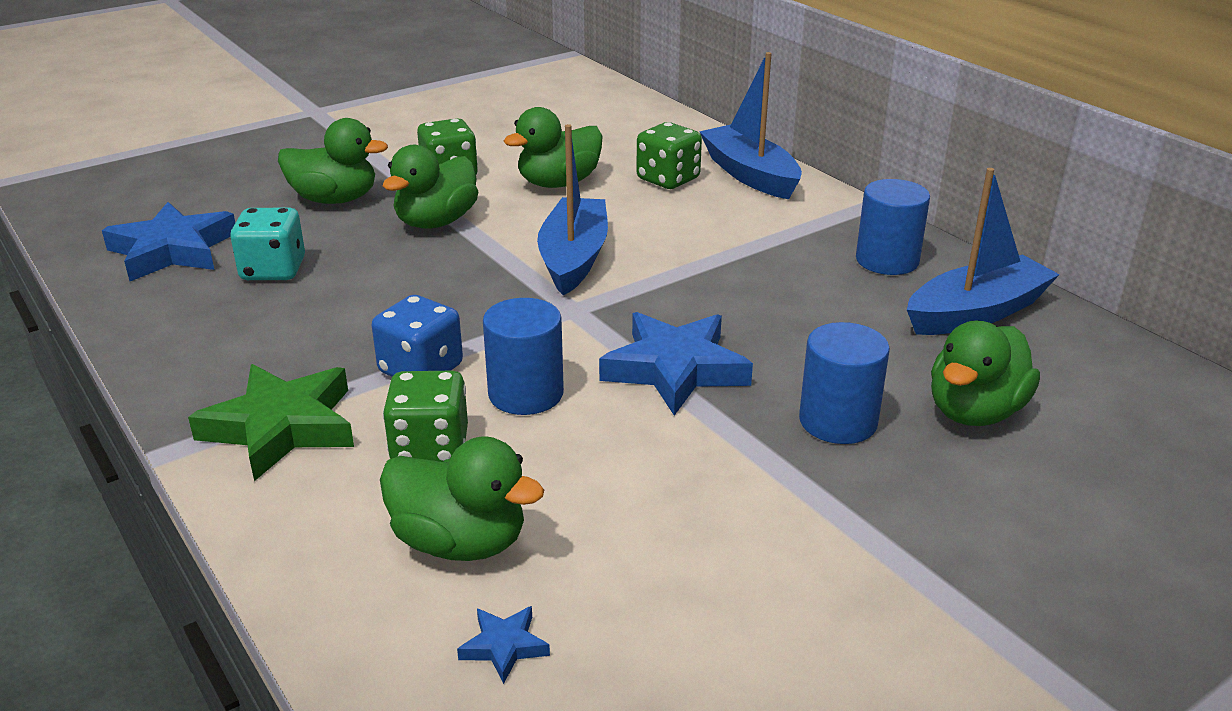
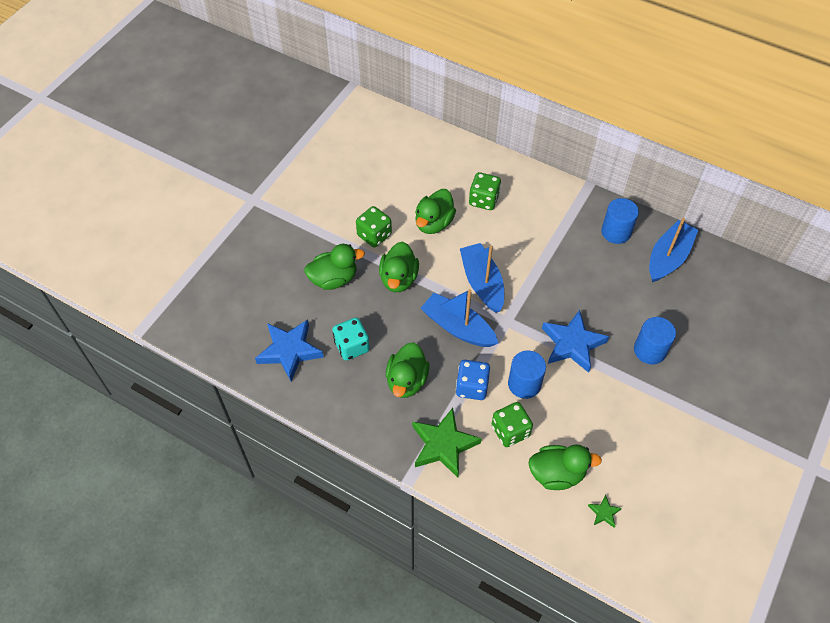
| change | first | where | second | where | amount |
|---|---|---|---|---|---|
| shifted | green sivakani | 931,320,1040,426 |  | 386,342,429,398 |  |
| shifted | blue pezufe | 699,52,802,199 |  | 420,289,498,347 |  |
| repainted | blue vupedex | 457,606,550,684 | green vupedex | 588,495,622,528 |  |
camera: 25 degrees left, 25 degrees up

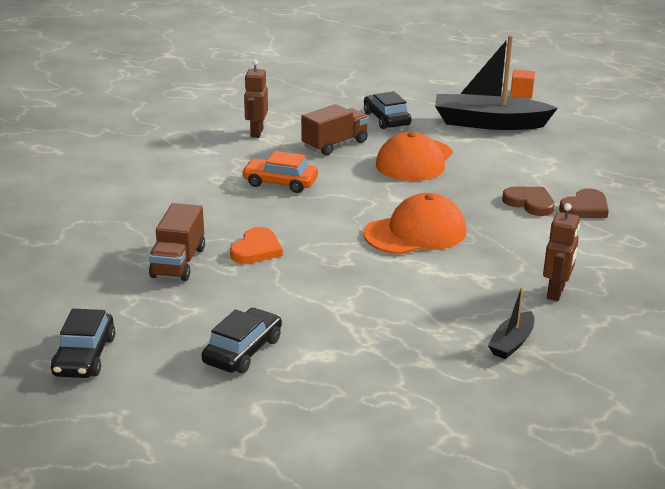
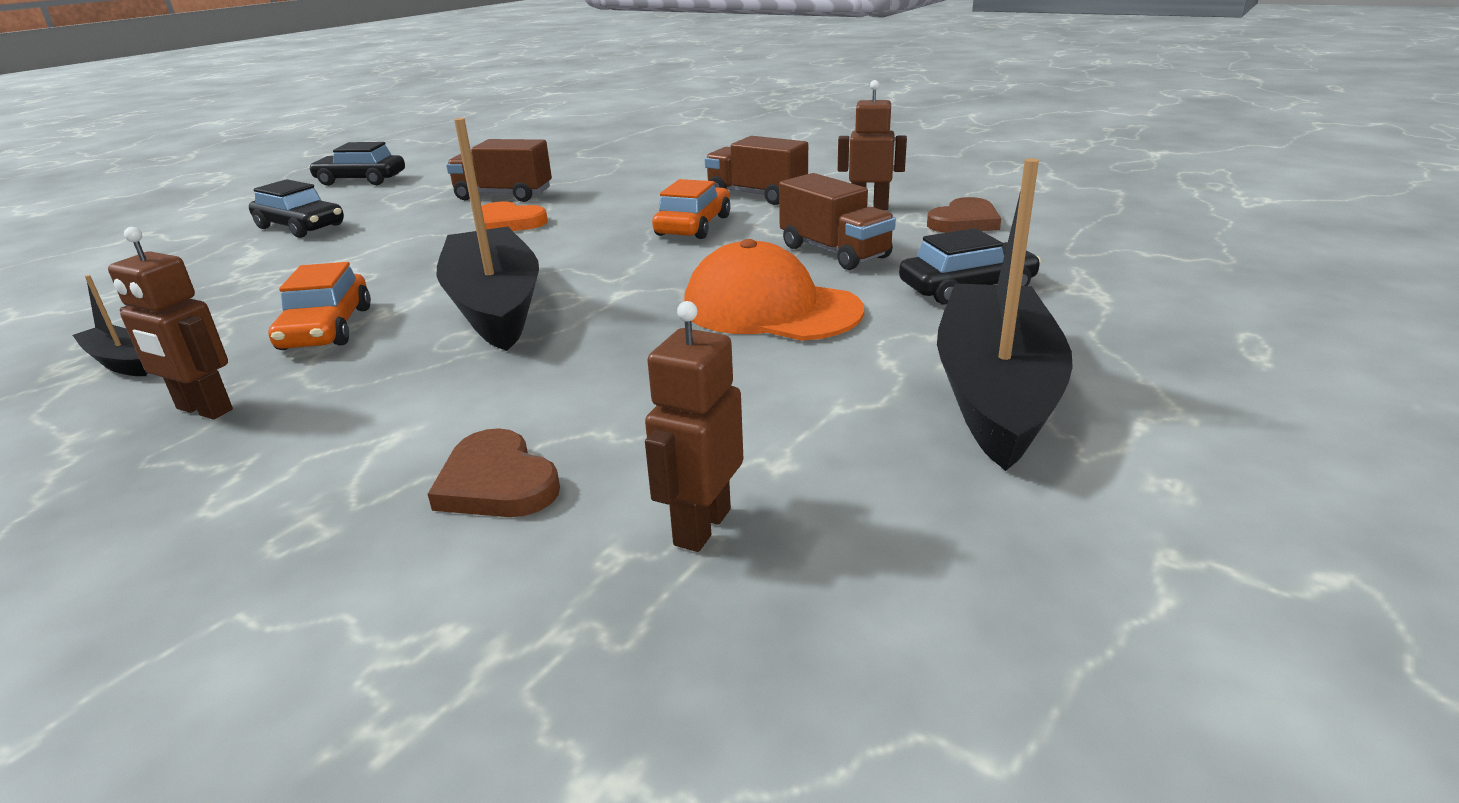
| change | first | where | second | where | amount |
|---|---|---|---|---|---|
| new |  |  | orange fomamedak | 268,262,371,350 |  |
| swapped | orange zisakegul | 363,193,466,255 | black pezufe | 437,118,539,351 |  |
| new |  |  | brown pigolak | 645,301,743,552 |  |
| new |  |  | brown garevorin | 705,136,808,205 |  |
| shifted | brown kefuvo | 502,186,555,216 |  | 927,197,1001,233 |  |
| gone | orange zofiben | 510,70,535,99 |  |  |  |
camera: 95 degrees right, 0 degrees up

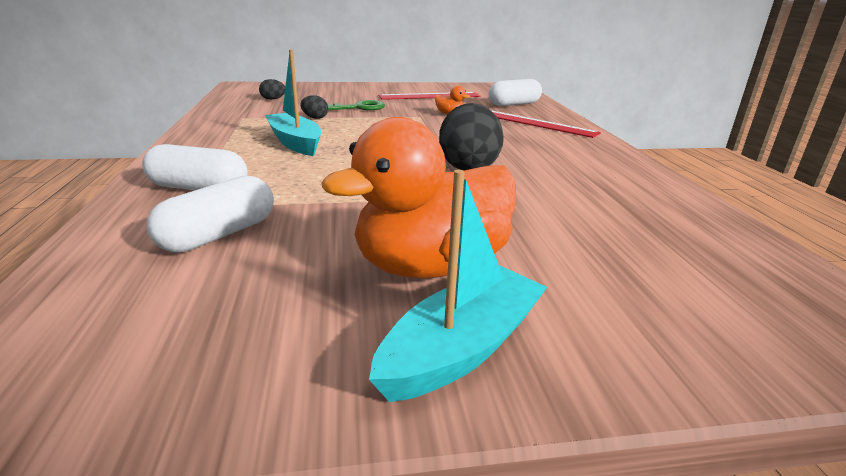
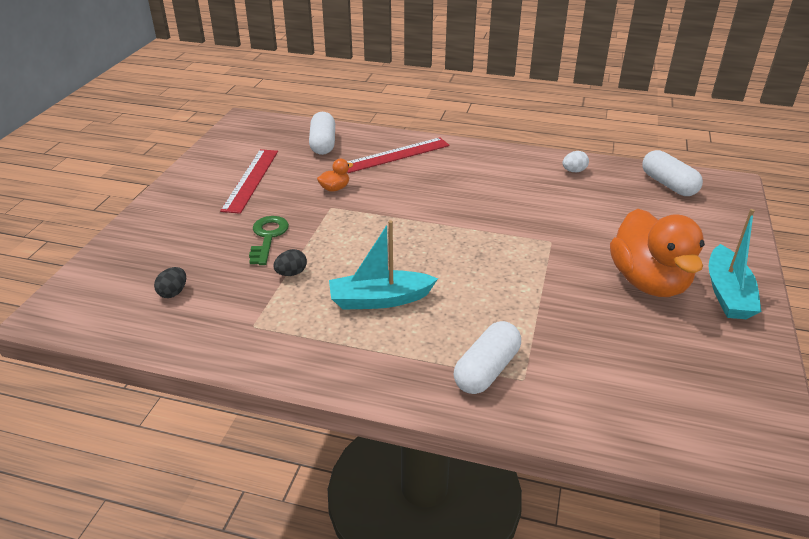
| change | first | where | second | where | amount |
|---|---|---|---|---|---|
| new |  |  | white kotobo | 563,151,589,172 |  |
| shifted | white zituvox | 147,176,274,253 |  | 642,150,703,196 |  |
| rotated | turquoise pezufe | 369,170,547,402 |  | 709,209,761,319 | 150 degrees counterclockwise |
| gone | black kotobo | 439,103,504,171 |  |  |  |
camera: 65 degrees left, 10 degrees up

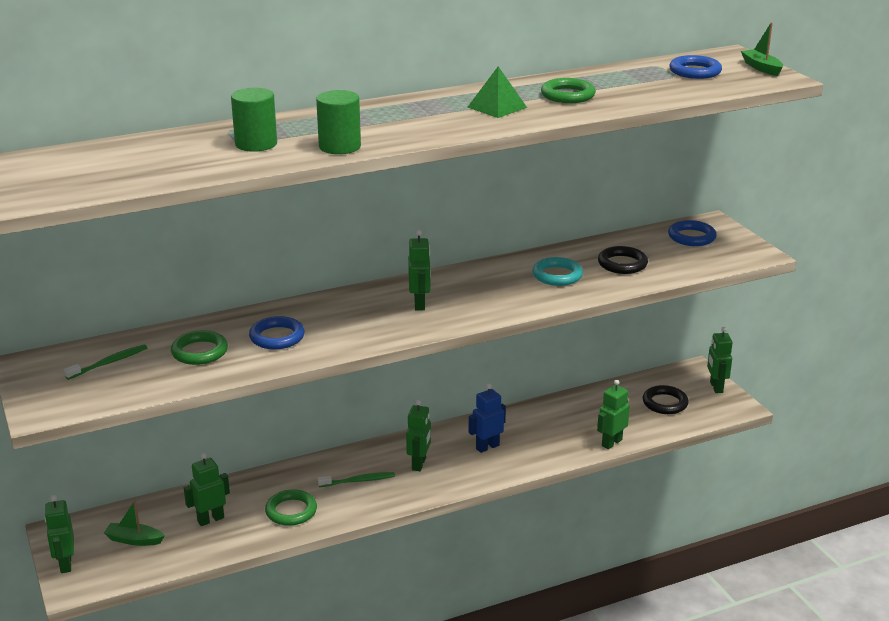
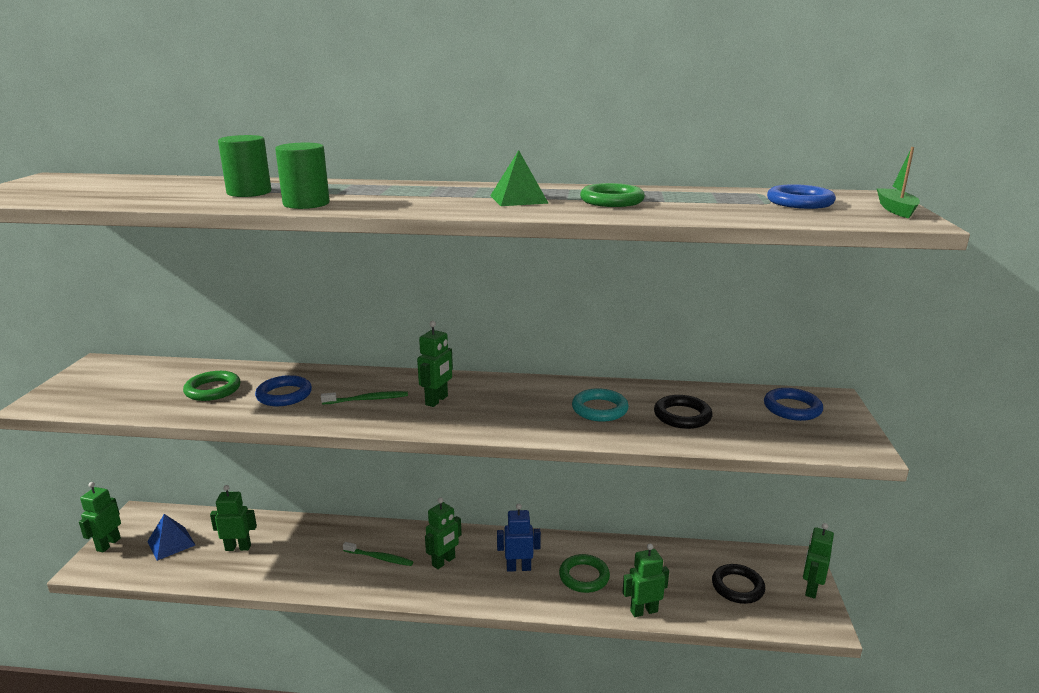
| change | first | where | second | where | amount |
|---|---|---|---|---|---|
| swapped | green pezufe | 104,501,165,546 | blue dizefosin | 147,514,195,561 |  |
| shifted | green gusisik | 64,344,147,380 |  | 321,391,408,405 |  |
| shifted | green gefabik | 265,489,317,526 |  | 559,554,610,593 |  |
camera: 30 degrees right, 5 degrees down

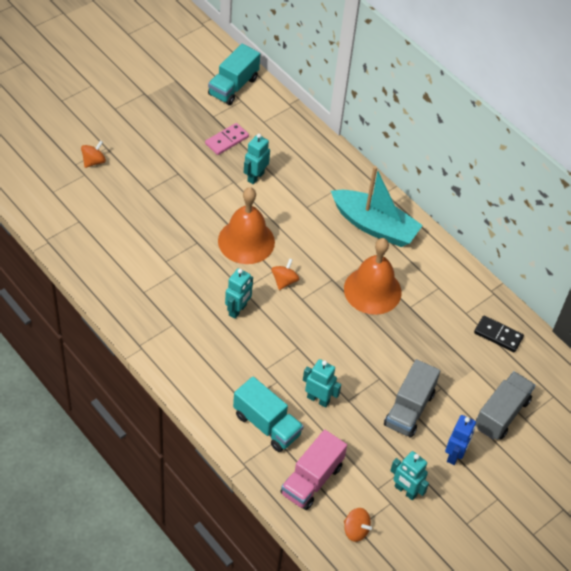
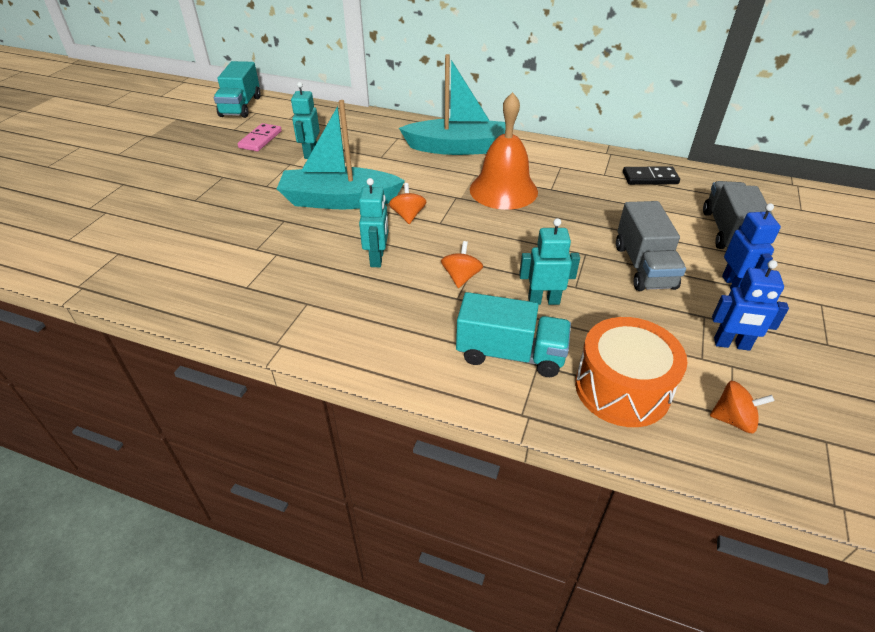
| change | first | where | second | where | amount |
|---|---|---|---|---|---|
| swapped | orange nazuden | 218,187,275,264 | turquoise pezufe | 277,100,405,209 |  |
| shifted | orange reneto | 81,140,106,168 |  | 441,241,483,288 |  |
| swapped | pink garevorin | 280,430,347,510 | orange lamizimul | 575,317,687,427 |  |
| repainted | turquoise pigolak | 390,451,429,500 | blue pigolak | 712,260,789,351 |  |
camera: 25 degrees left, 10 degrees down

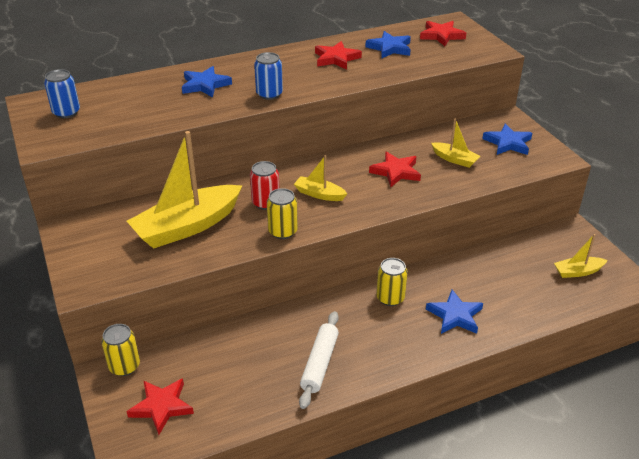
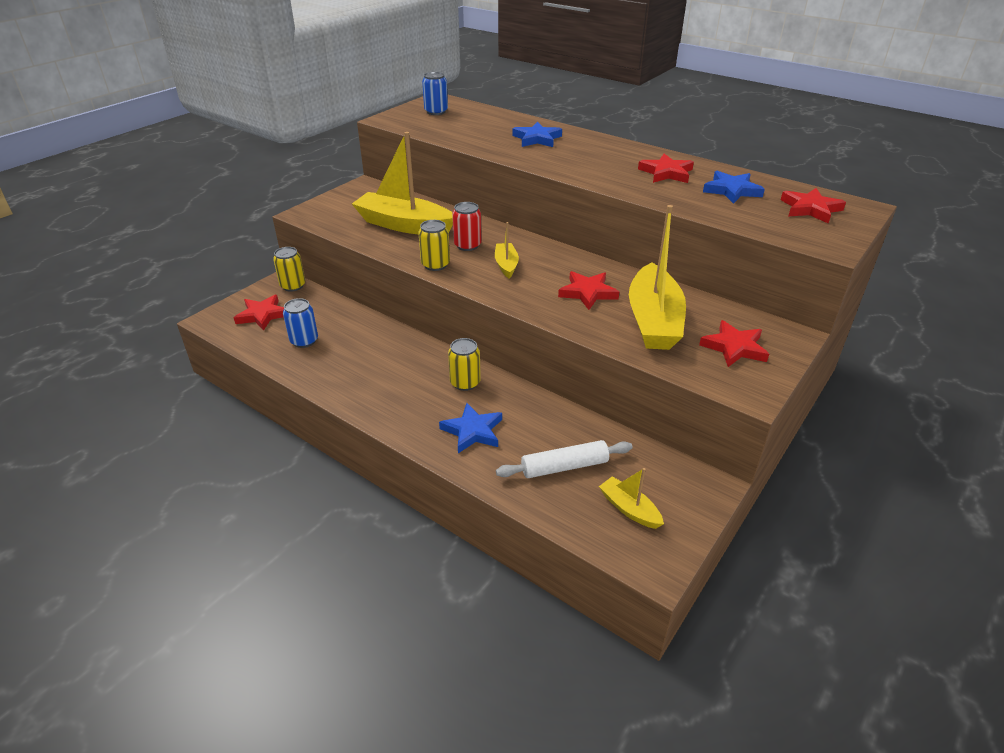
| change | first | where | second | where | amount |
|---|---|---|---|---|---|
| shifted | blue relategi | 254,52,283,100 |  | 283,298,318,348 |  |
| shifted | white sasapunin | 299,311,339,409 |  | 496,440,633,478 |  |
| scaled | yellow pezufe | 431,118,480,168 |  | 629,205,686,350 | x2.08 |
| repainted | blue vupedex | 482,123,532,155 | red vupedex | 699,320,769,367 |  |
camera: 60 degrees right, 0 degrees up

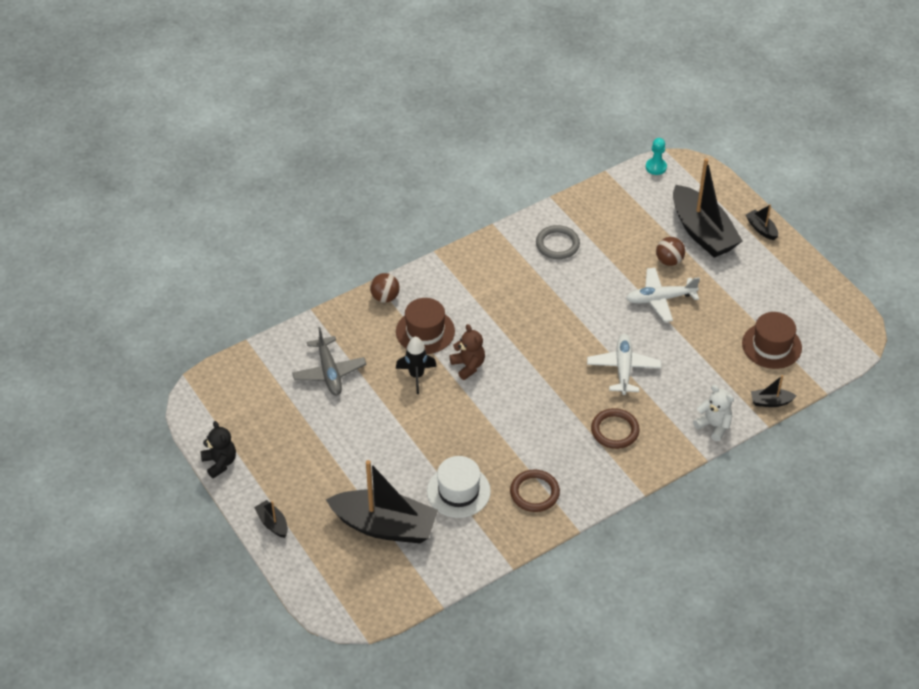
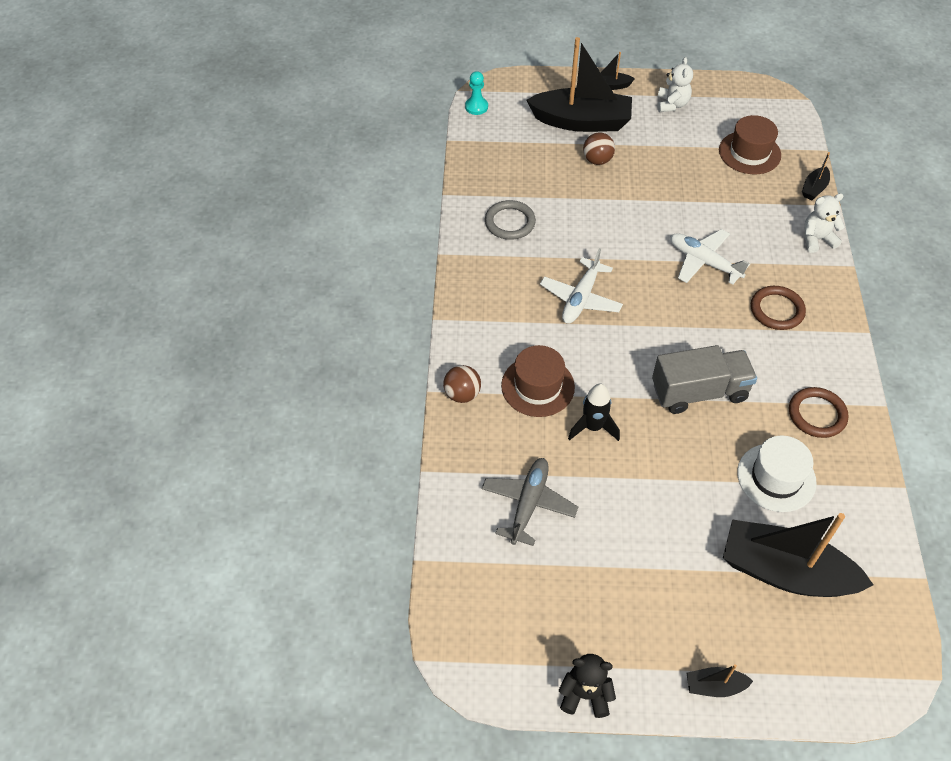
| change | first | where | second | where | amount |
|---|---|---|---|---|---|
| rotated | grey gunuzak | 292,327,367,395 |  | 482,458,578,546 | 90 degrees counterclockwise |
| shifted | white gunuzak | 626,268,700,322 |  | 540,248,623,324 |  |
| new |  |  | grey garevorin | 652,345,757,414 |  |
| new |  |  | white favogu | 658,57,693,112 |  |
| rotated | black pezufe | 326,460,438,543 |  | 723,513,874,597 | 120 degrees counterclockwise |
| gone | brown favogu | 449,324,485,380 |  |  |  |
camera: 55 degrees left, 5 degrees up

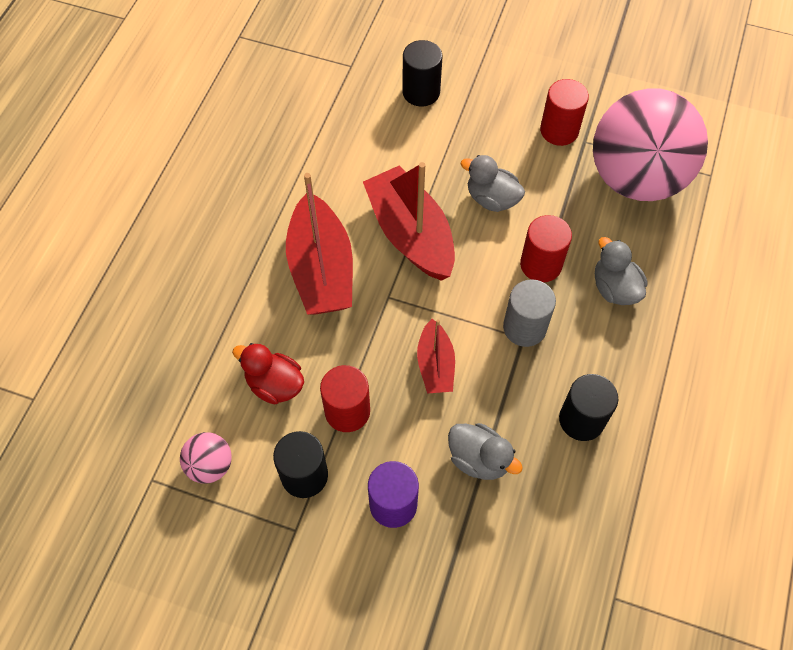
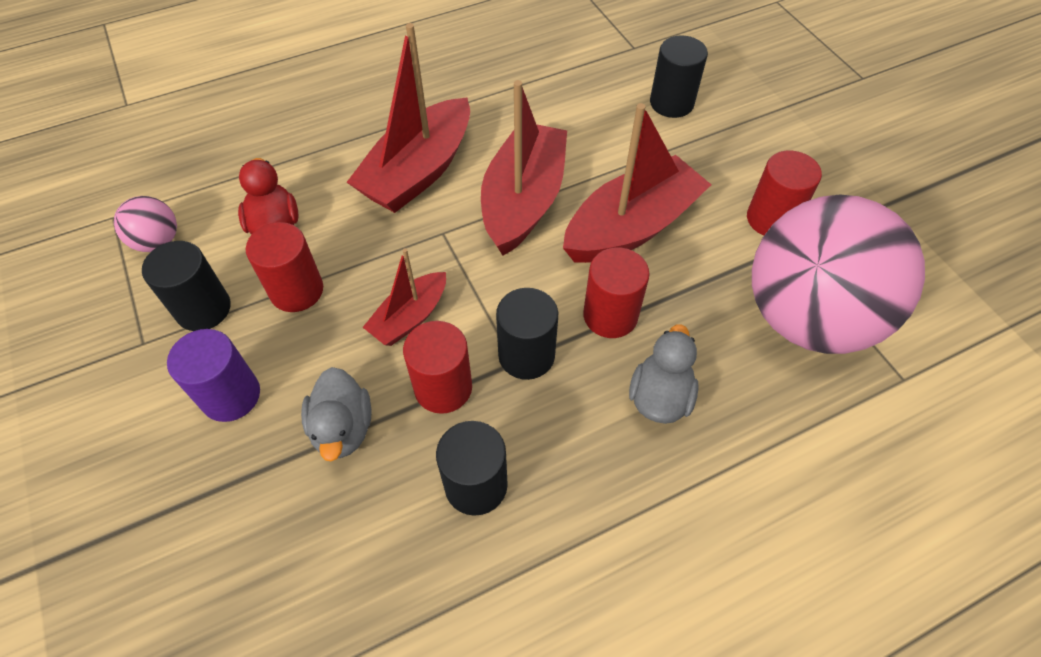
| change | first | where | second | where | amount |
|---|---|---|---|---|---|
| new |  |  | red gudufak | 403,321,472,414 |  |
| repainted | grey gudufak | 503,279,556,347 | black gudufak | 496,288,558,380 |  |
| swapped | grey sivakani | 461,155,525,212 | red pezufe | 563,103,712,263 |  |
camera: 45 degrees right, 5 degrees down

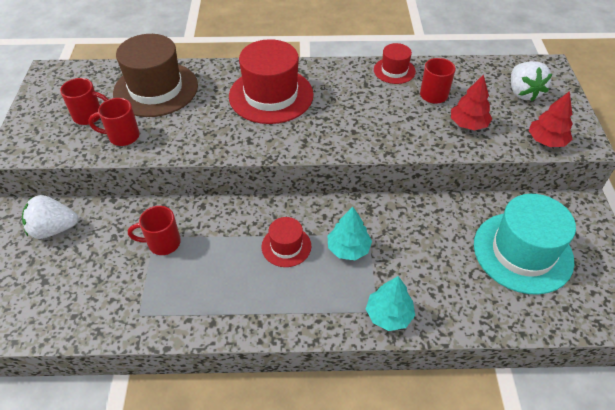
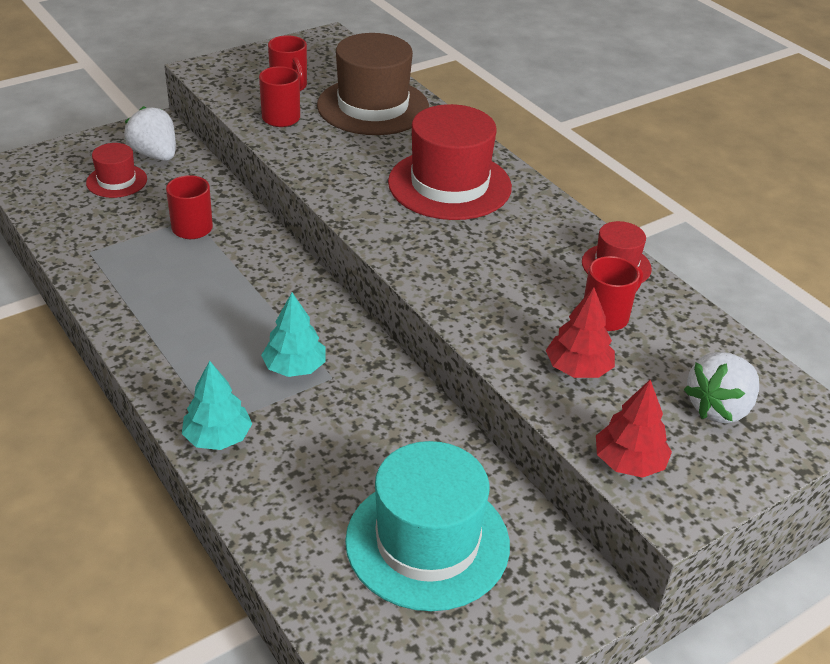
| change | first | where | second | where | amount |
|---|---|---|---|---|---|
| shifted | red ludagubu | 262,217,311,267 |  | 86,143,147,198 |  |
camera: 55 degrees right, 10 degrees down

